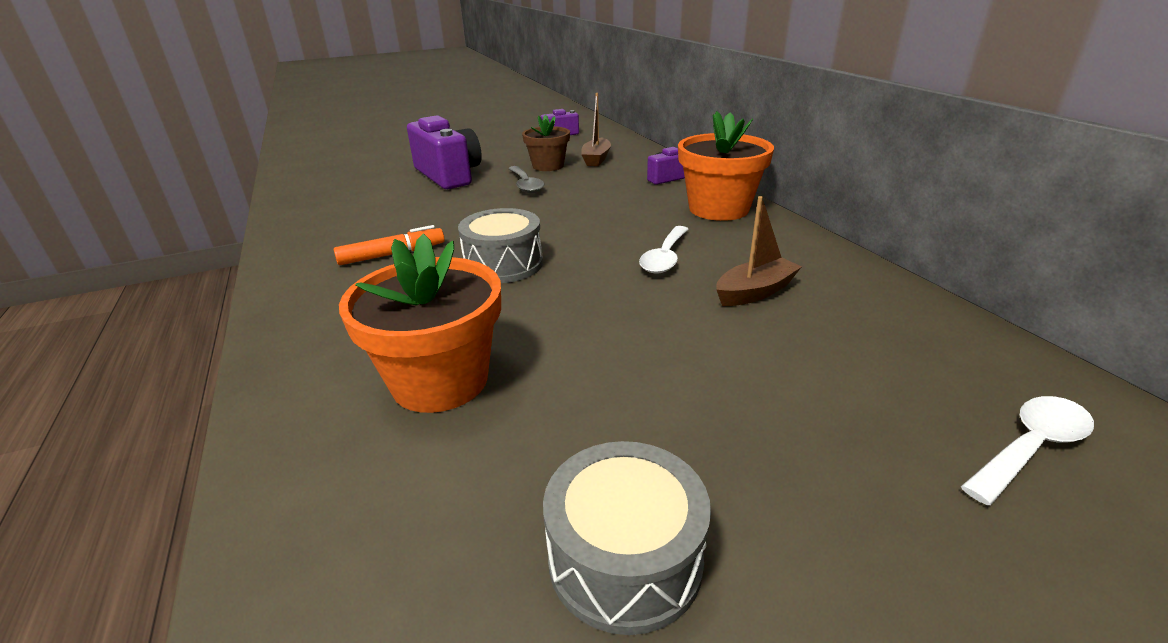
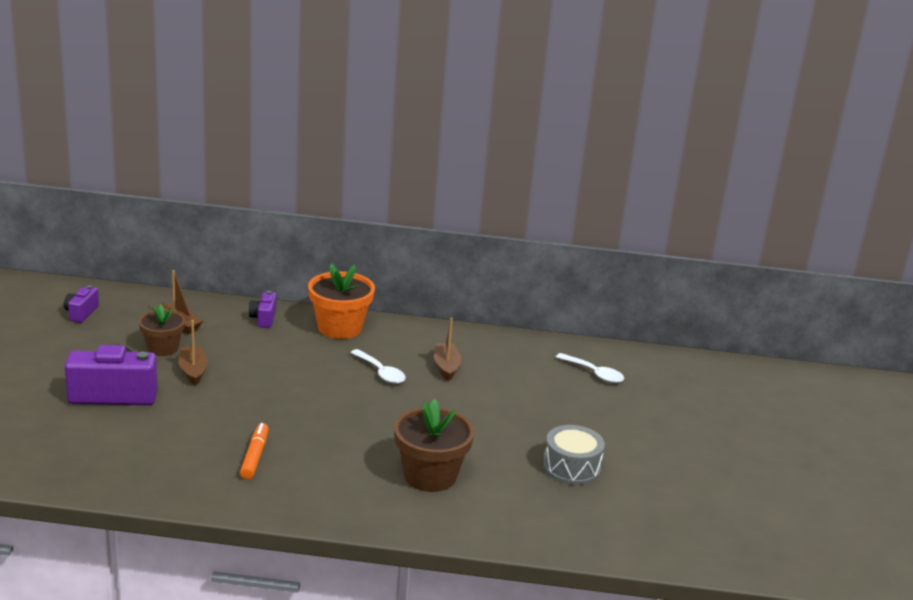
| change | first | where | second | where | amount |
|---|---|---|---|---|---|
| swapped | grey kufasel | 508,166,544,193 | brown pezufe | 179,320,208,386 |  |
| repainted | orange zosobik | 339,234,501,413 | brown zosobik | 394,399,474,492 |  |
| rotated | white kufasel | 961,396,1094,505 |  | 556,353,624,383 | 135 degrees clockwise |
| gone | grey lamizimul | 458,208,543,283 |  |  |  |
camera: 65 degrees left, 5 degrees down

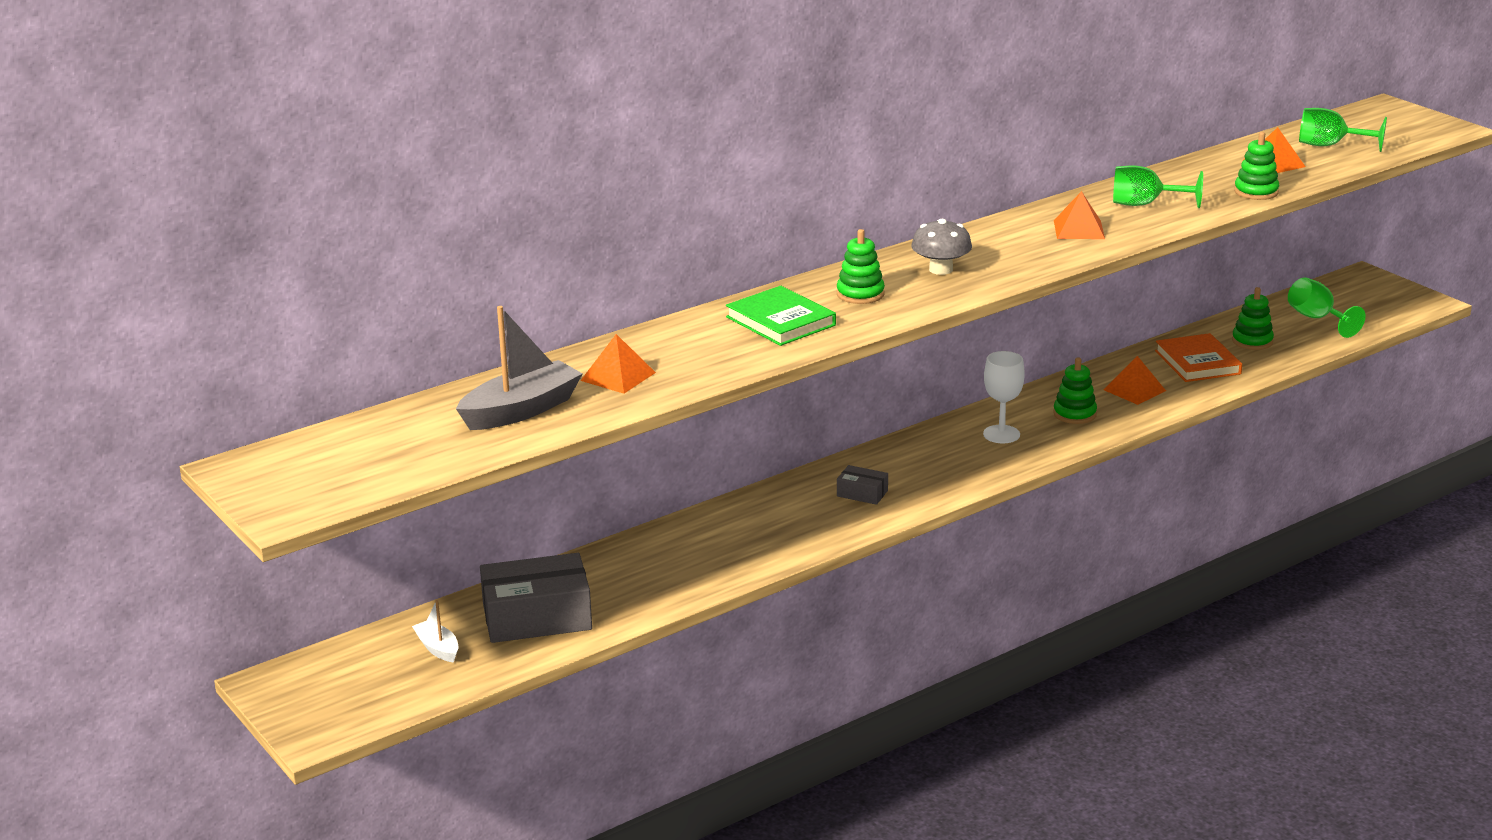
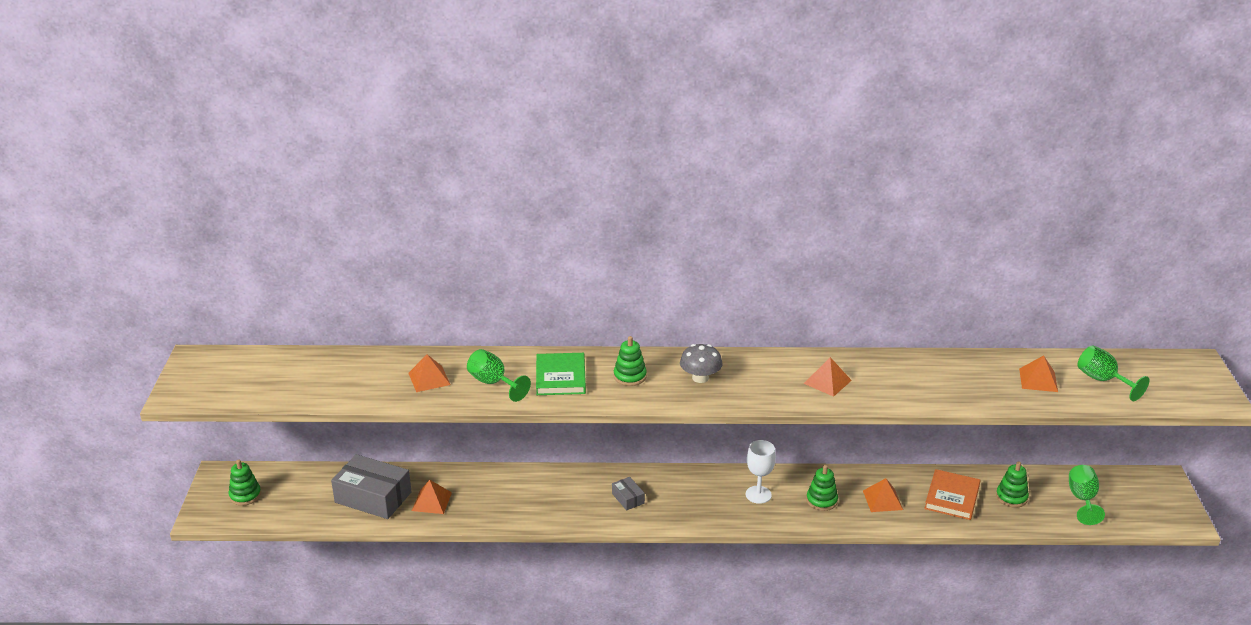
| change | first | where | second | where | amount |
|---|---|---|---|---|---|
| shifted | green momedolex | 1234,132,1279,200 |  | 228,460,261,506 |  |
| new |  |  | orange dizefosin | 412,480,452,514 |  |
| shifted | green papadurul | 1113,165,1203,208 |  | 467,349,531,402 |  |
| gone | white pezufe | 412,600,458,663 |  |  |  |
| gone | grey pezufe | 456,306,583,430 |  |  |  |
camera: 35 degrees right, 5 degrees up

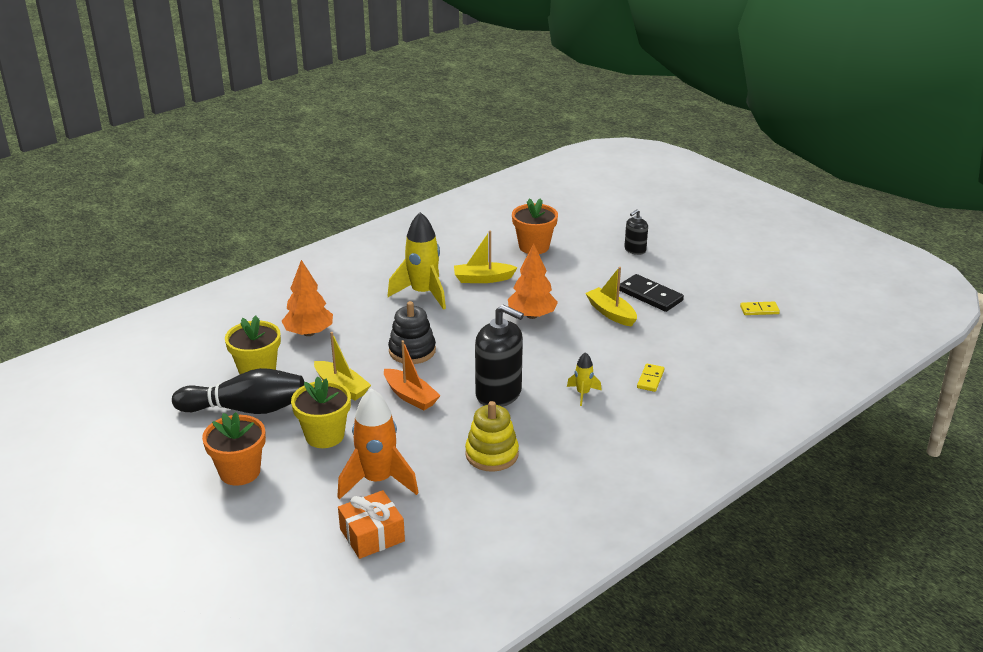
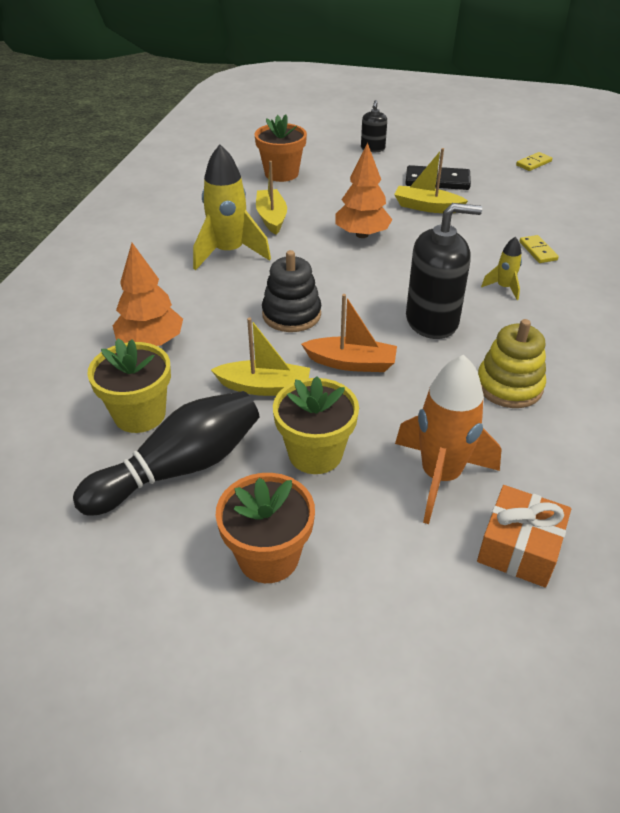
| change | first | where | second | where | amount |
|---|---|---|---|---|---|
| rotated | yellow pezufe | 454,230,518,283 |  | 256,161,287,235 | 120 degrees clockwise |
camera: 35 degrees left, 10 degrees up

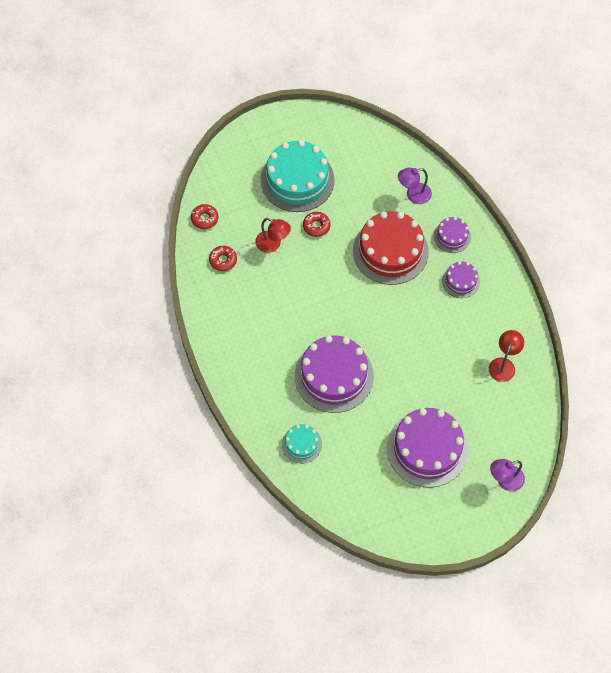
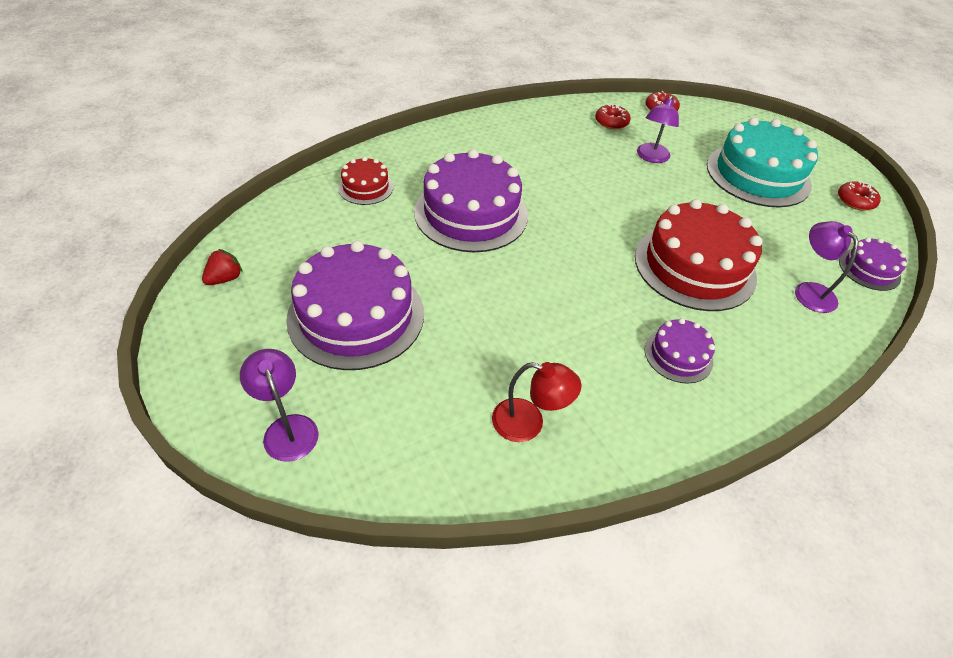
| change | first | where | second | where | amount |
|---|---|---|---|---|---|
| new |  |  | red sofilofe | 202,249,243,285 |  |
| repainted | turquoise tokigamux | 282,424,322,463 | red tokigamux | 338,157,393,205 |  |
| repainted | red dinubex | 255,218,291,253 | purple dinubex | 637,95,679,163 |  |
| shifted | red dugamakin | 303,212,330,237 |  | 838,181,881,211 |  |
| shifted | purple tokigamux | 434,217,471,253 |  | 839,237,907,291 |  |
camera: 80 degrees right, 15 degrees down

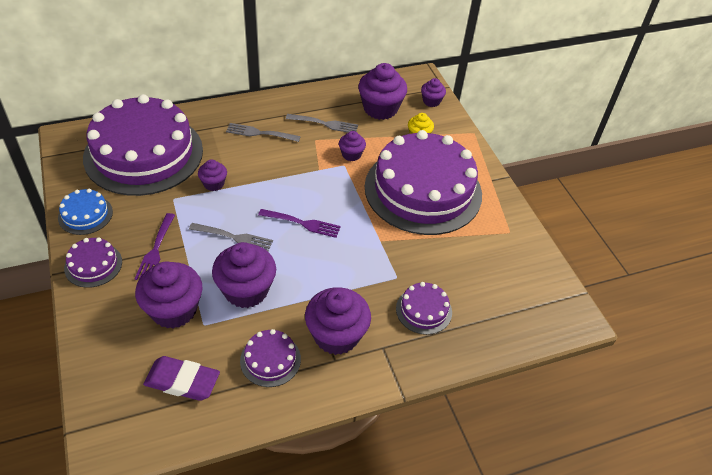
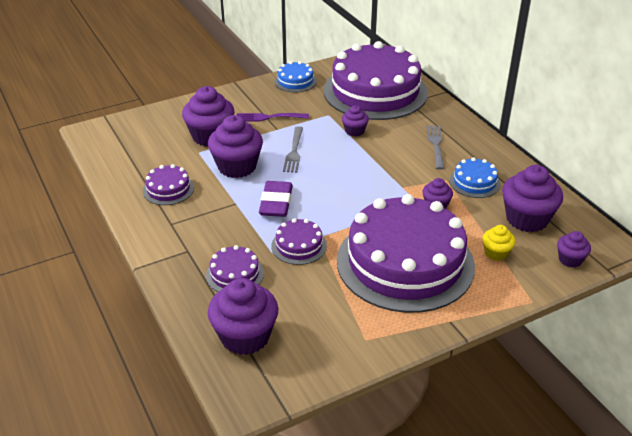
| change | first | where | second | where | amount |
|---|---|---|---|---|---|
| shifted | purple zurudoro | 305,287,371,355 |  | 208,278,278,355 |  |
| shifted | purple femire | 143,356,220,401 |  | 259,181,293,217 |  |
| shifted | purple tokigamux | 64,237,122,288 |  | 271,218,327,265 |  |
| swapped | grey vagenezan | 286,114,358,132 | blue tokigamux | 449,157,500,198 |  |
| gone | purple vagenezan | 258,209,341,238 |  |  |  |
camera: 85 degrees right, 10 degrees down

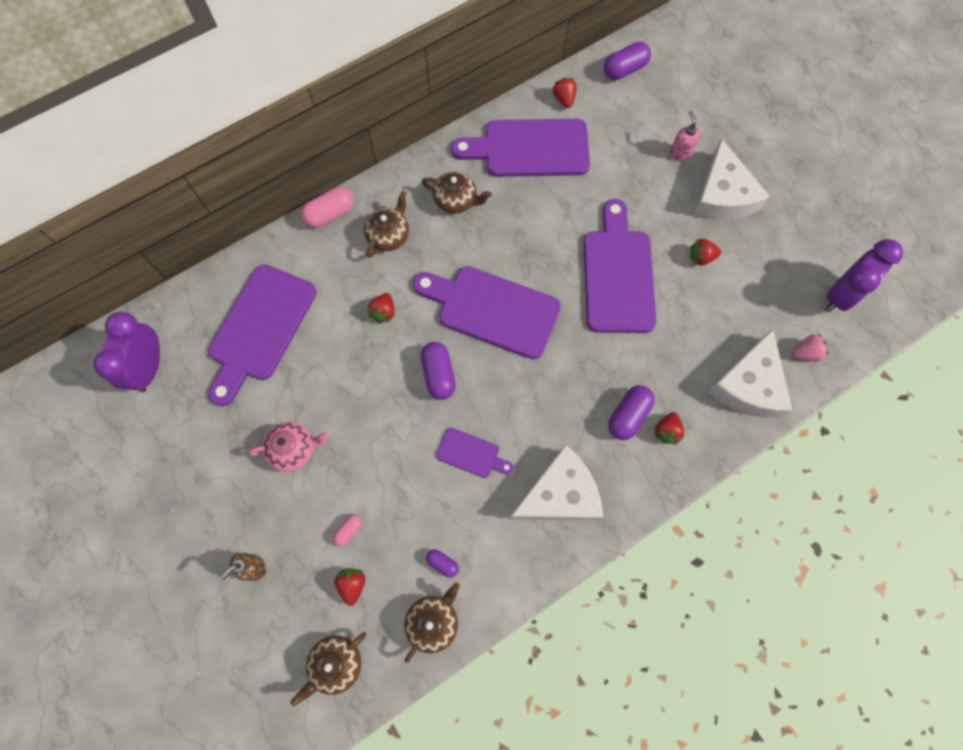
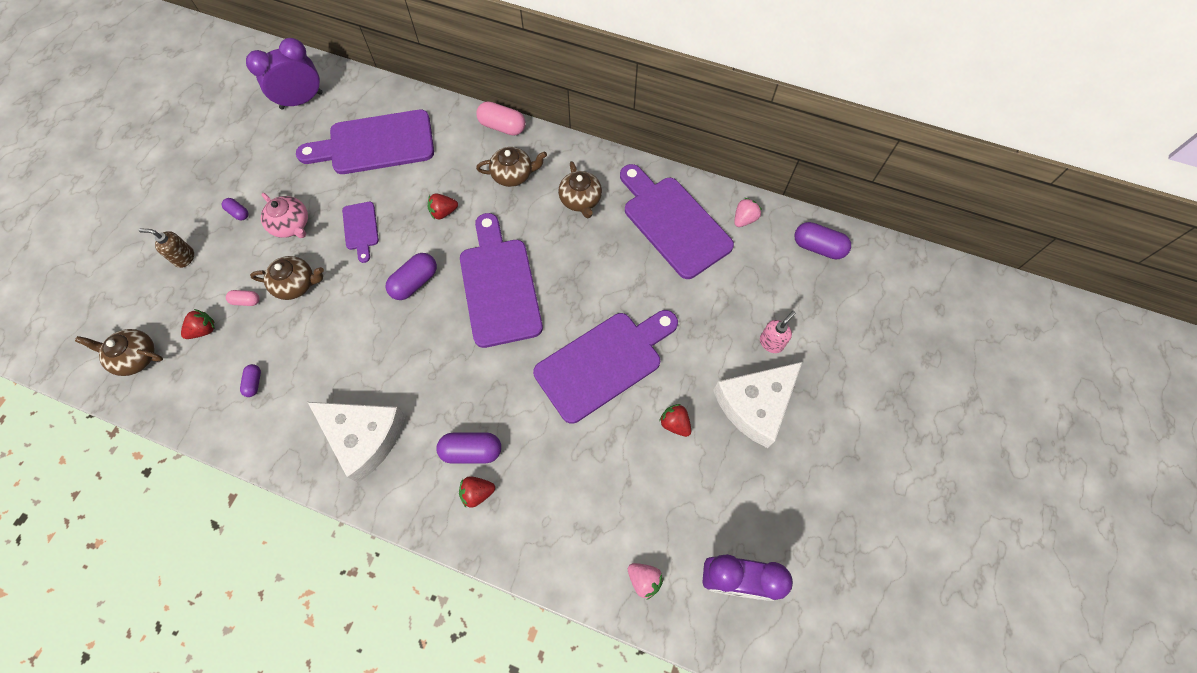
| change | first | where | second | where | amount |
|---|---|---|---|---|---|
| new |  |  | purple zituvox | 222,198,248,220 |  |
| shifted | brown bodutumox | 404,583,460,663 |  | 250,256,324,300 |  |
| shifted | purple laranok | 436,428,514,478 |  | 342,202,379,263 |  |
| repainted | red sofilofe | 553,78,577,108 | pink sofilofe | 734,198,762,227 |  |
| gone | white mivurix | 707,329,792,418 |  |  |  |
camera: 55 degrees right, 5 degrees down

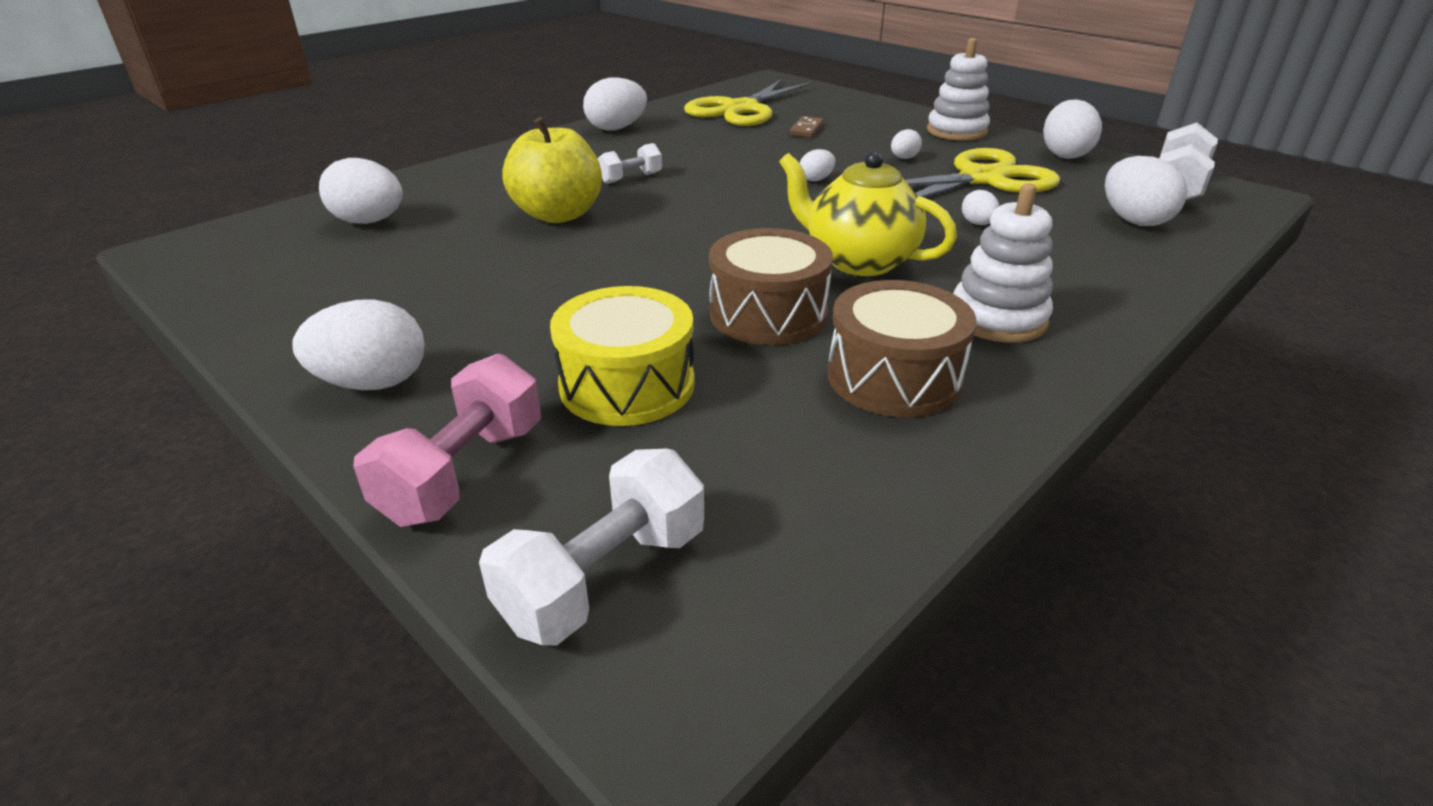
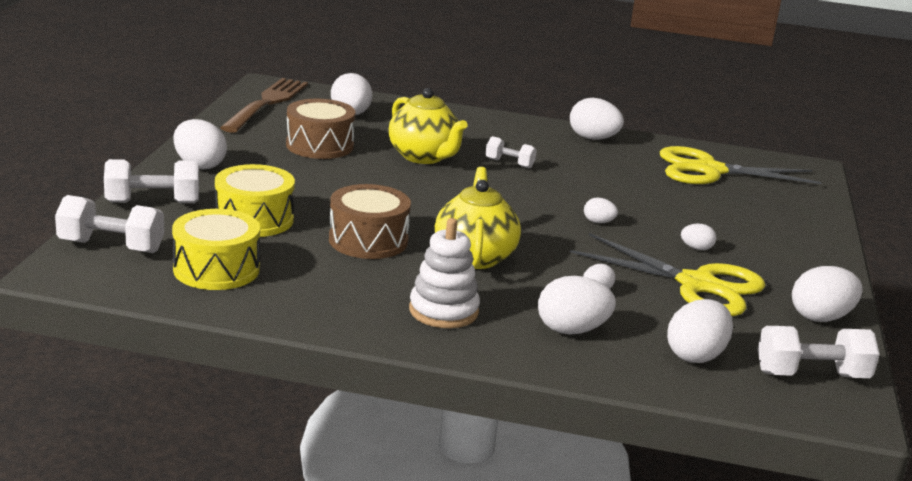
| change | first | where | second | where | amount |
|---|---|---|---|---|---|
| repainted | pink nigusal | 353,354,541,527 | white nigusal | 104,159,199,203 |  |
| new |  |  | yellow lamizimul | 172,209,260,290 |  |
| new |  |  | brown vagenezan | 220,78,308,133 |  |
| shifted | brown lamizimul | 827,280,976,417 |  | 286,99,356,159 |  |
| swapped | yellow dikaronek | 502,117,602,223 | yellow bodutumox | 389,88,468,164 |  |
| new |  |  | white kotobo | 538,276,616,335 |  |
| gone | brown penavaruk | 789,116,824,138 |  |  |  |
| gone | white momedolex | 927,38,990,141 |  |  |  |
camera: 55 degrees right, 10 degrees down

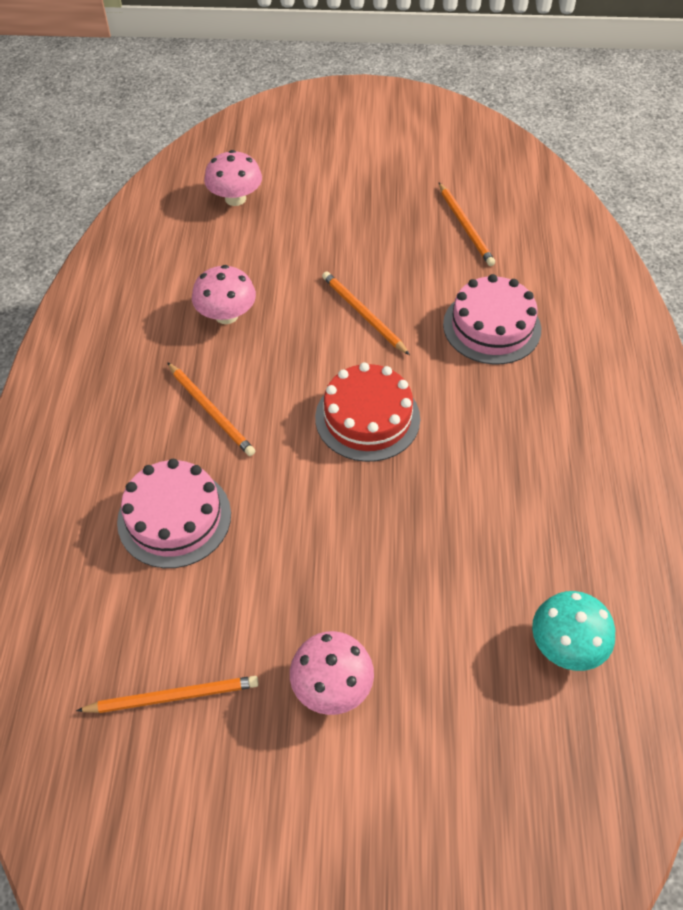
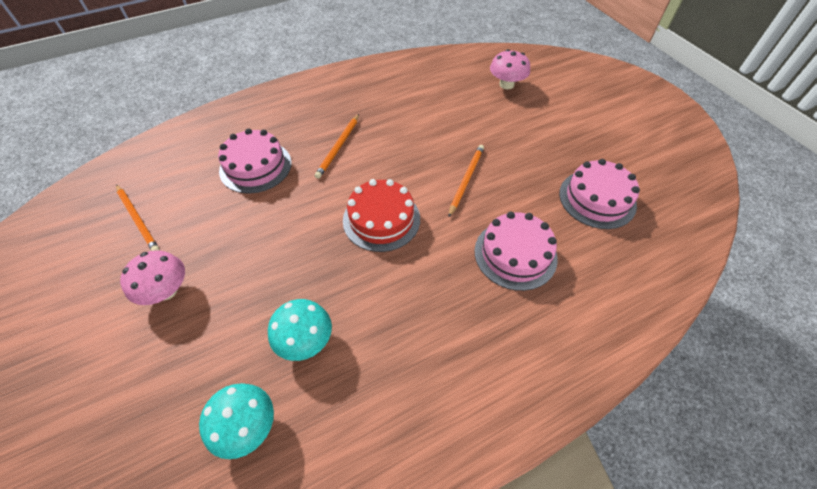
| change | first | where | second | where | amount |
|---|---|---|---|---|---|
| new |  |  | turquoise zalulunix | 268,299,332,361 |  |
| swapped | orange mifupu | 439,183,495,266 | pink tokigamux | 559,159,640,229 |  |
| gone | pink zalulunix | 192,265,256,324 |  |  |  |
camera: 60 degrees right, 0 degrees up

